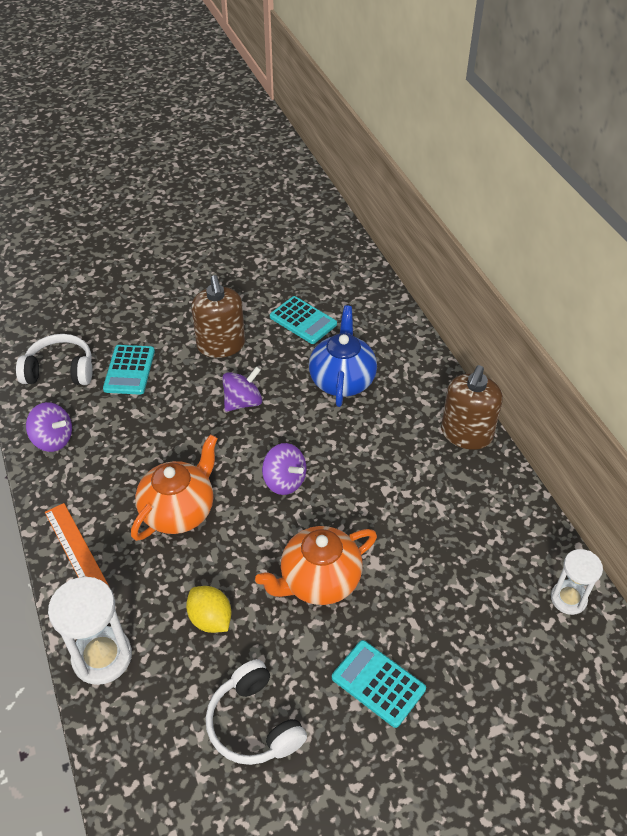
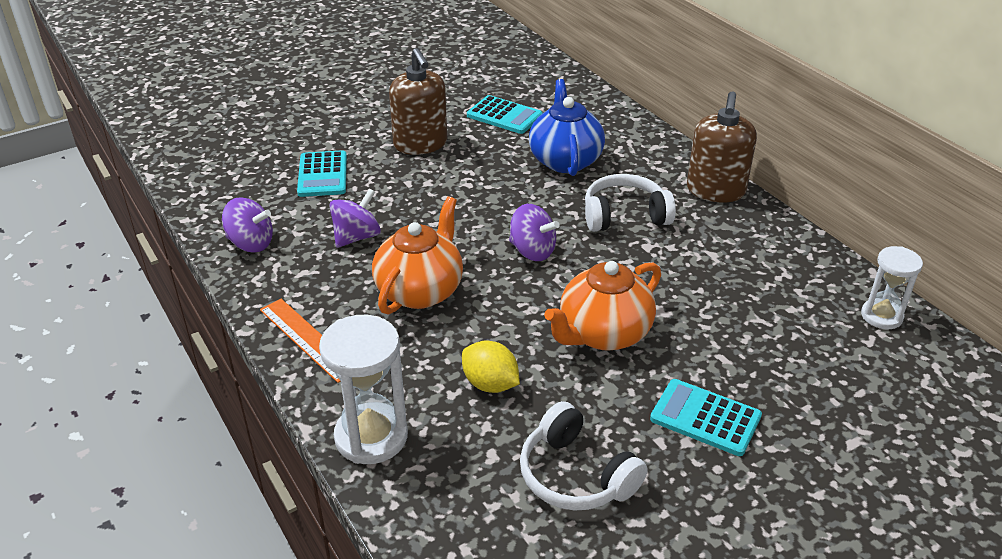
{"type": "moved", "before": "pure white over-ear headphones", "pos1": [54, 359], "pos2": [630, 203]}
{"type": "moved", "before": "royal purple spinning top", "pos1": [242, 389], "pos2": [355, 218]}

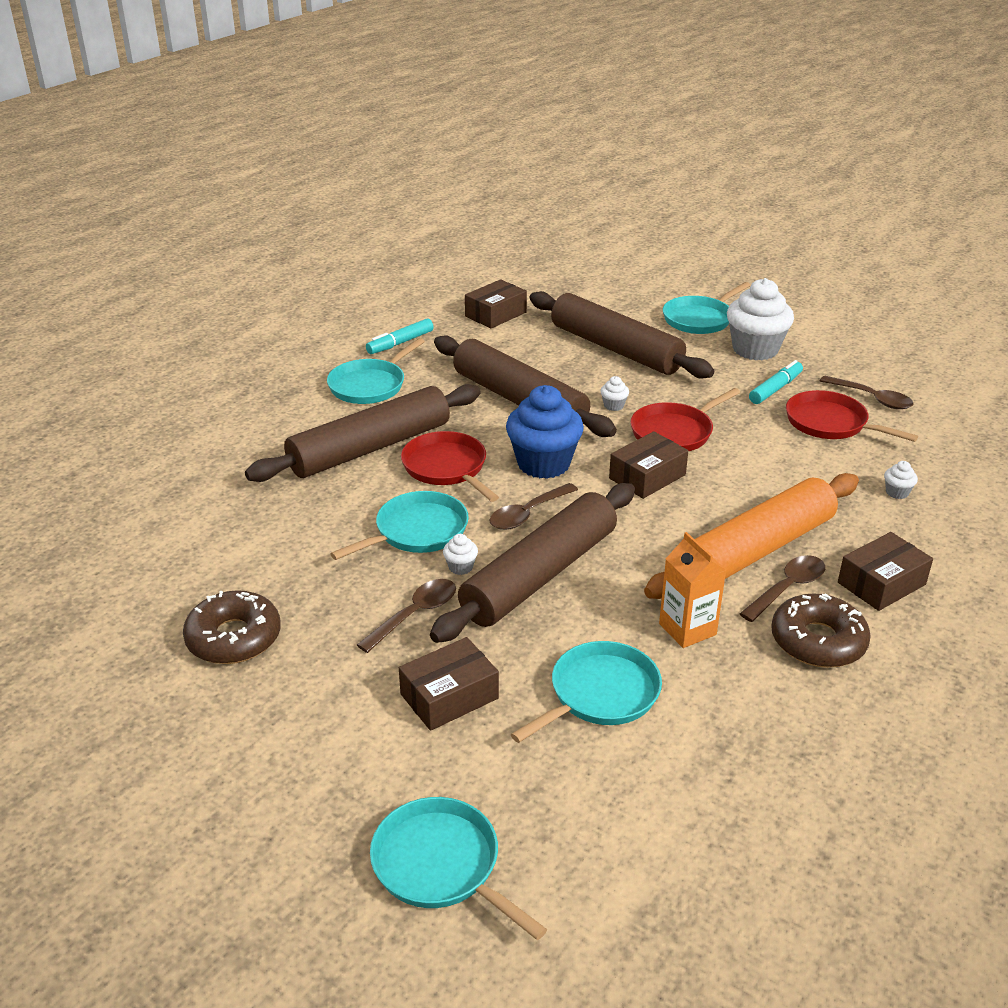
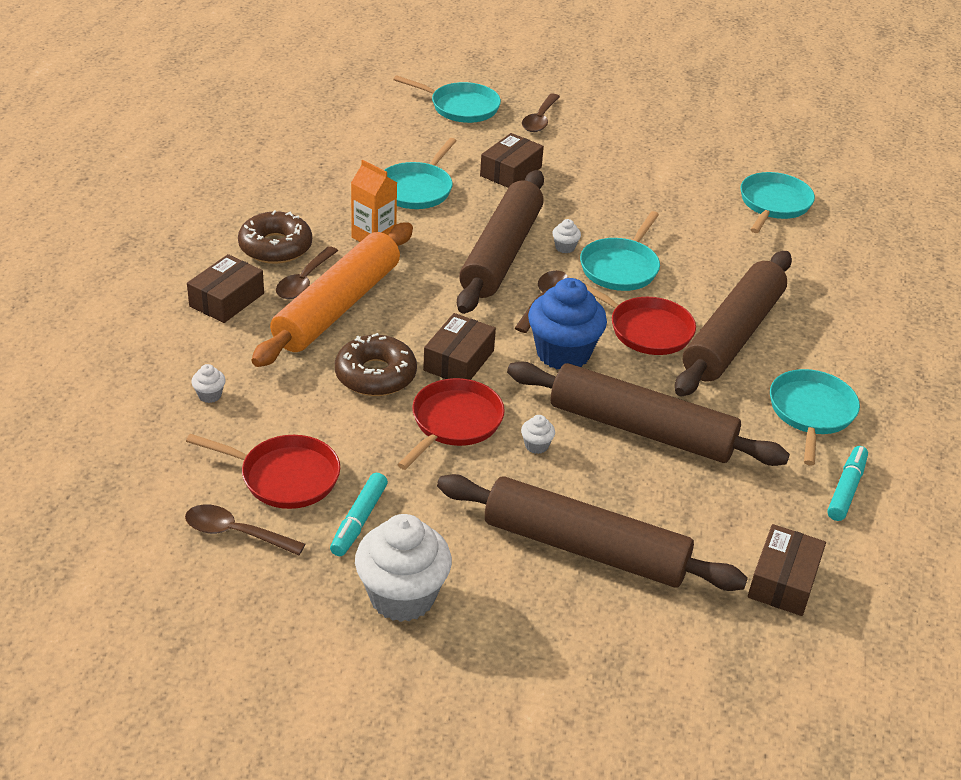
{"type": "moved", "before": "aqua pan", "pos1": [707, 308], "pos2": [777, 202]}
{"type": "moved", "before": "russet tablespoon", "pos1": [406, 616], "pos2": [541, 113]}
{"type": "moved", "before": "russet doughnut", "pos1": [232, 627], "pos2": [376, 364]}

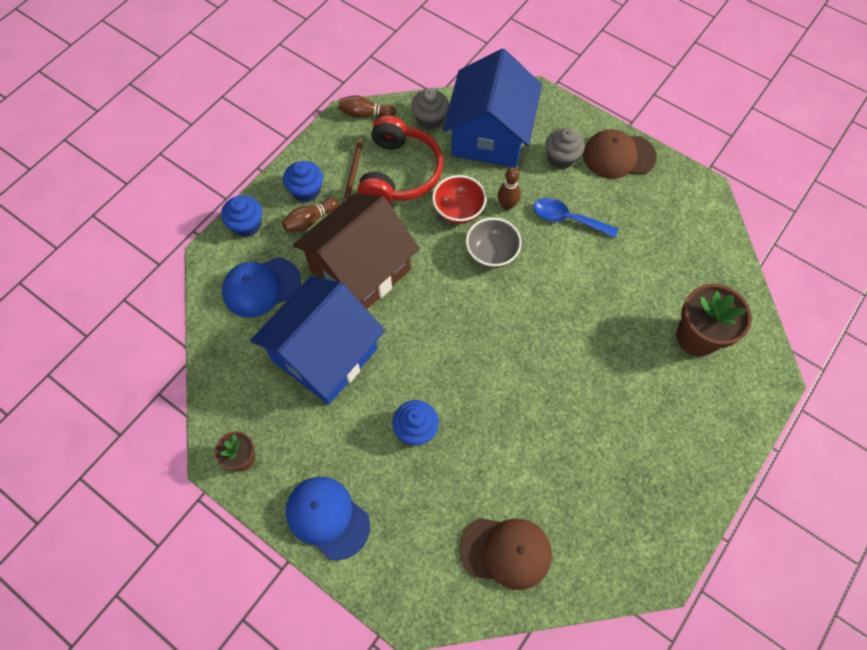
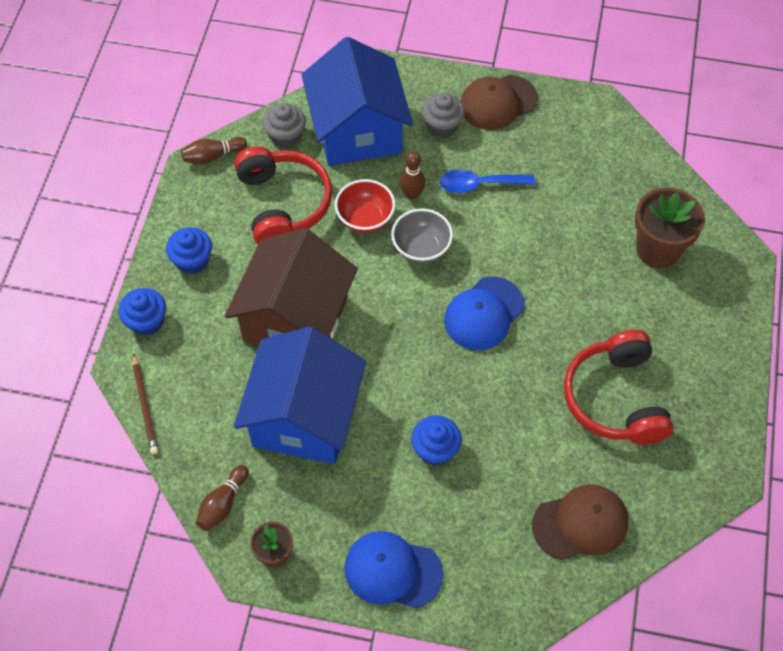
{"type": "moved", "before": "russet lead pencil", "pos1": [353, 168], "pos2": [145, 403]}
{"type": "moved", "before": "russet skittle", "pos1": [310, 215], "pos2": [222, 498]}
{"type": "moved", "before": "cobalt baseball cap", "pos1": [261, 287], "pos2": [484, 313]}
{"type": "added", "after": "scarlet over-ear headphones", "pos2": [619, 387]}

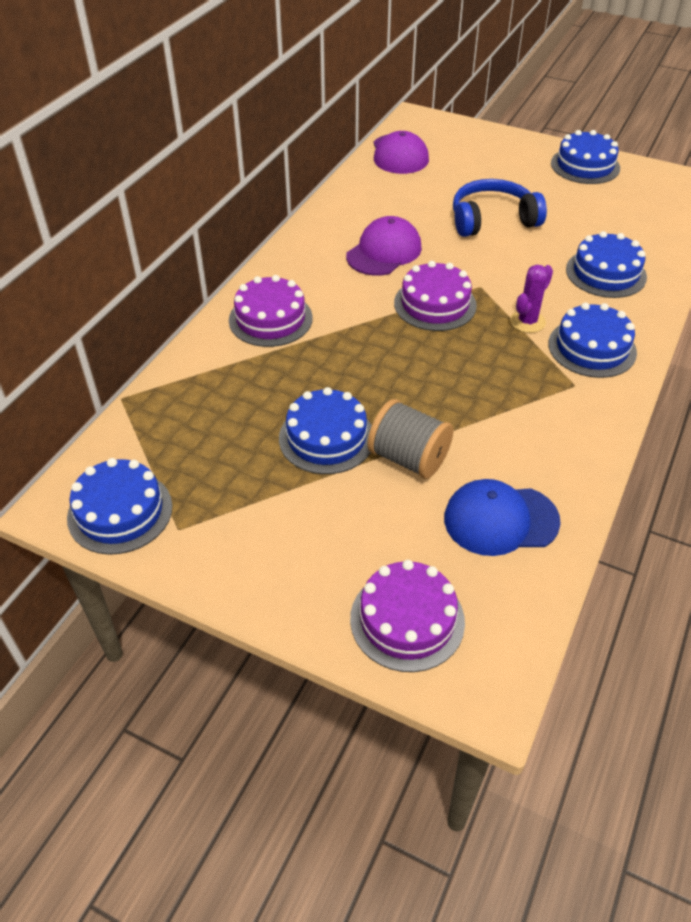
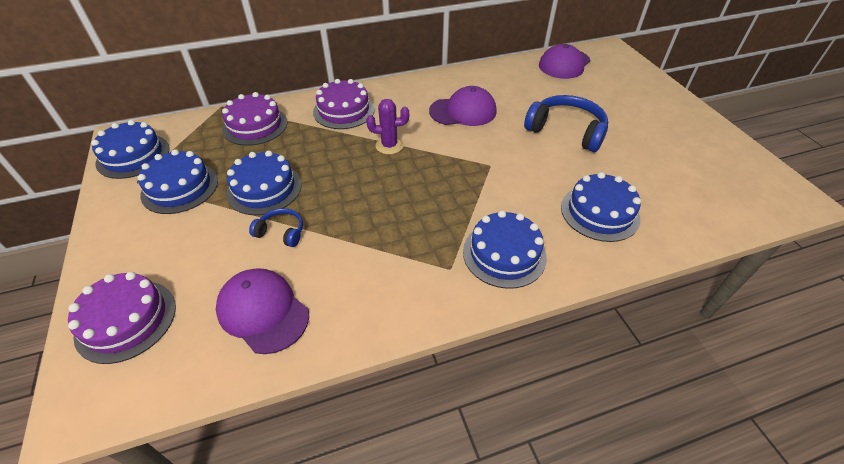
{"type": "moved", "before": "cobalt cake", "pos1": [585, 157], "pos2": [178, 181]}
{"type": "moved", "before": "royal purple cake", "pos1": [435, 296], "pos2": [254, 119]}
{"type": "moved", "before": "royal purple cactus", "pos1": [531, 299], "pos2": [387, 127]}
{"type": "replaced", "before": "grey bobbin", "after": "cobalt over-ear headphones", "pos1": [411, 439], "pos2": [276, 227]}
{"type": "recoloured", "before": "cobalt baseball cap", "after": "royal purple baseball cap", "pos1": [502, 517], "pos2": [262, 311]}

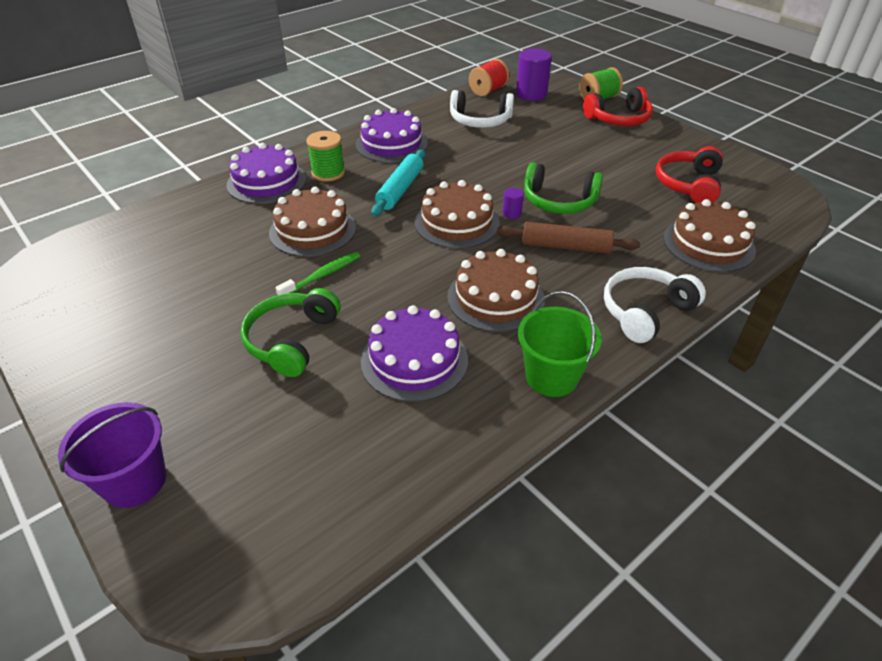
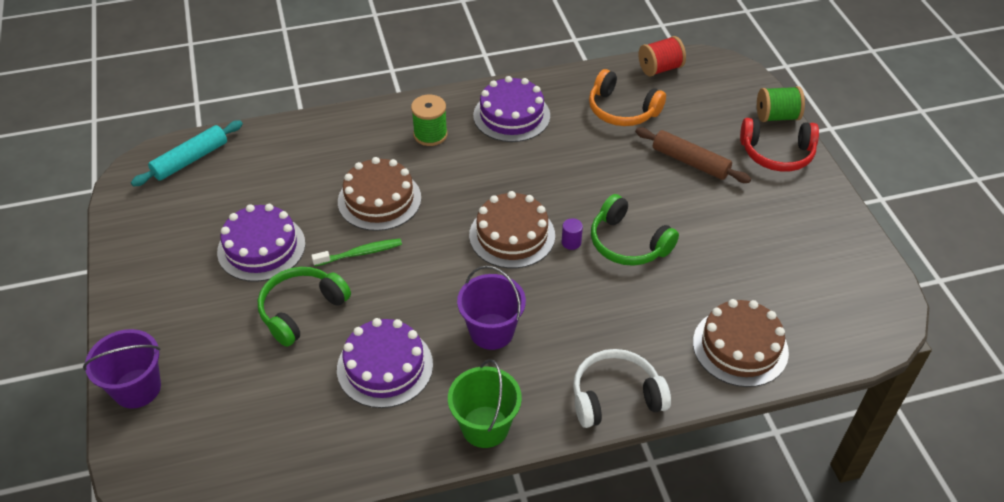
{"type": "removed", "before": "royal purple cylinder shape", "pos1": [534, 74]}
{"type": "recoloured", "before": "pure white over-ear headphones", "after": "orange over-ear headphones", "pos1": [482, 109], "pos2": [627, 97]}
{"type": "moved", "before": "royal purple cake", "pos1": [266, 173], "pos2": [261, 243]}
{"type": "removed", "before": "scarlet over-ear headphones", "pos1": [689, 174]}
{"type": "moved", "before": "aqua dough roller", "pos1": [398, 183], "pos2": [187, 153]}
{"type": "moved", "before": "russet dough roller", "pos1": [568, 238], "pos2": [693, 155]}
{"type": "replaced", "before": "russet cake", "after": "royal purple bucket", "pos1": [496, 290], "pos2": [491, 308]}

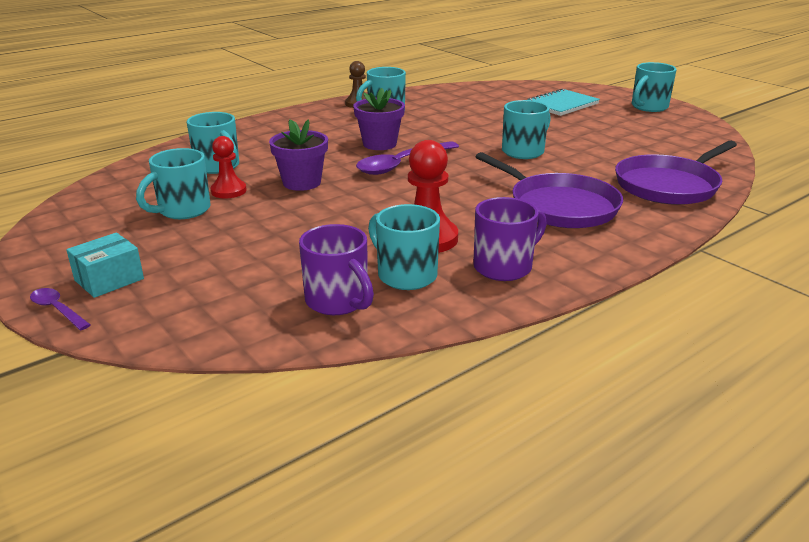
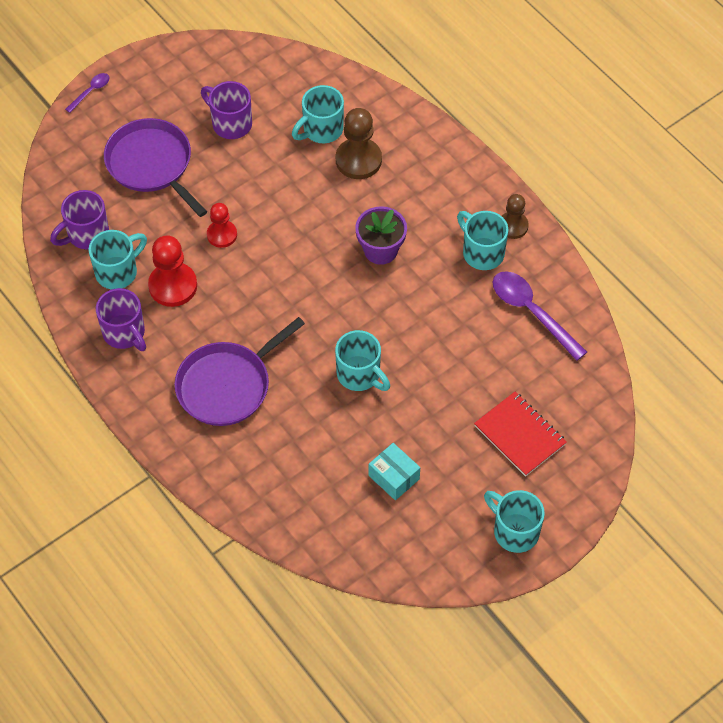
{"type": "recoloured", "before": "aqua notepad", "after": "scarlet notepad", "pos1": [563, 102], "pos2": [520, 434]}
{"type": "removed", "before": "royal purple potted plant", "pos1": [298, 155]}
{"type": "moved", "before": "scarlet chess pawn", "pos1": [229, 167], "pos2": [222, 225]}
{"type": "moved", "before": "royal purple tablespoon", "pos1": [407, 158], "pos2": [539, 316]}
{"type": "moved", "before": "royal purple pan", "pos1": [676, 173], "pos2": [155, 167]}
{"type": "recoloured", "before": "aqua tea mug", "after": "royal purple tea mug", "pos1": [173, 183], "pos2": [226, 110]}
{"type": "moved", "before": "aqua package", "pos1": [105, 265], "pos2": [394, 471]}
{"type": "added", "after": "russet chess pawn", "pos2": [359, 143]}

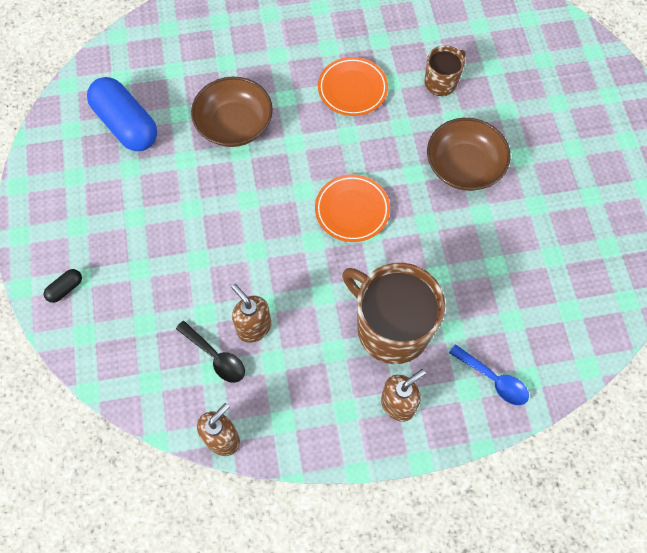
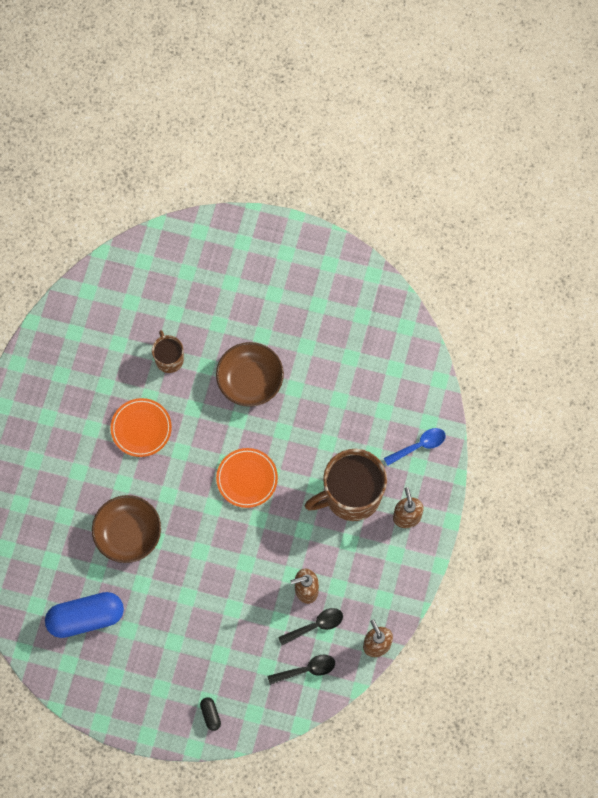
{"type": "added", "after": "jet-black tablespoon", "pos2": [301, 670]}

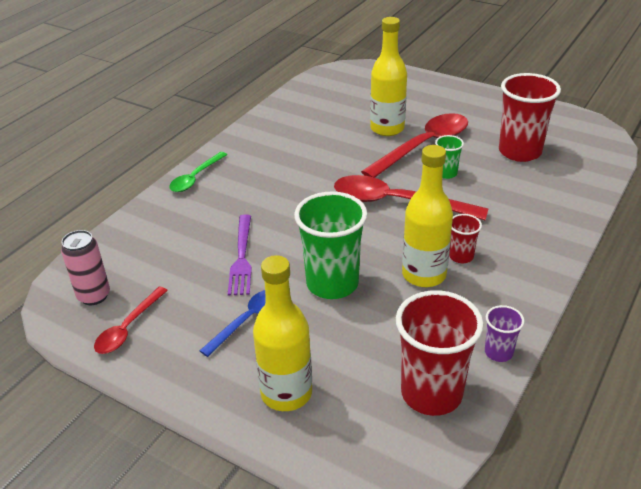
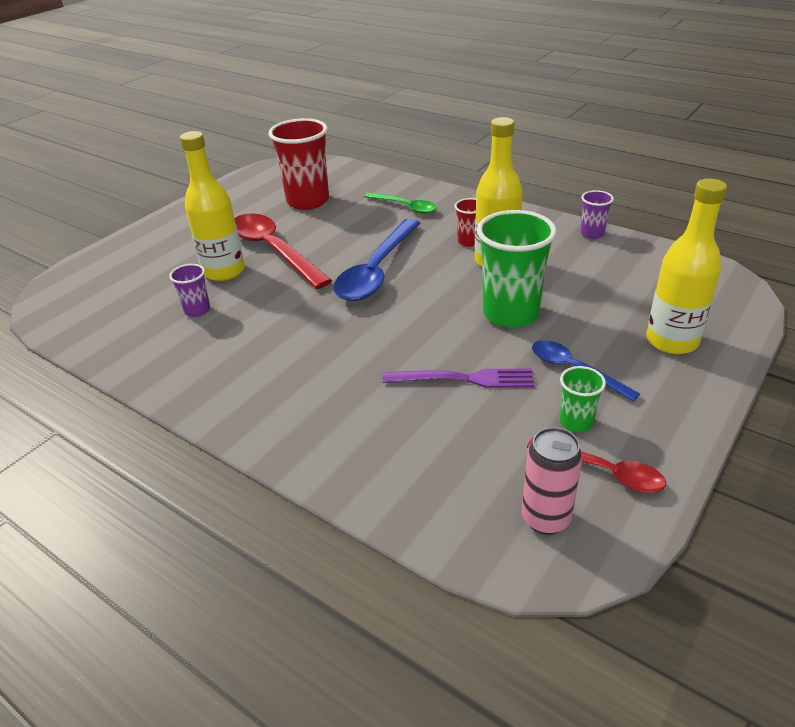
{"type": "moved", "before": "green tumbler", "pos1": [449, 157], "pos2": [583, 399]}
{"type": "moved", "before": "green tablespoon", "pos1": [198, 172], "pos2": [400, 203]}
{"type": "recoloured", "before": "scarlet tablespoon", "after": "cobalt tablespoon", "pos1": [411, 197], "pos2": [377, 260]}
{"type": "removed", "before": "scarlet tumbler", "pos1": [439, 353]}
{"type": "added", "after": "royal purple tumbler", "pos2": [189, 290]}

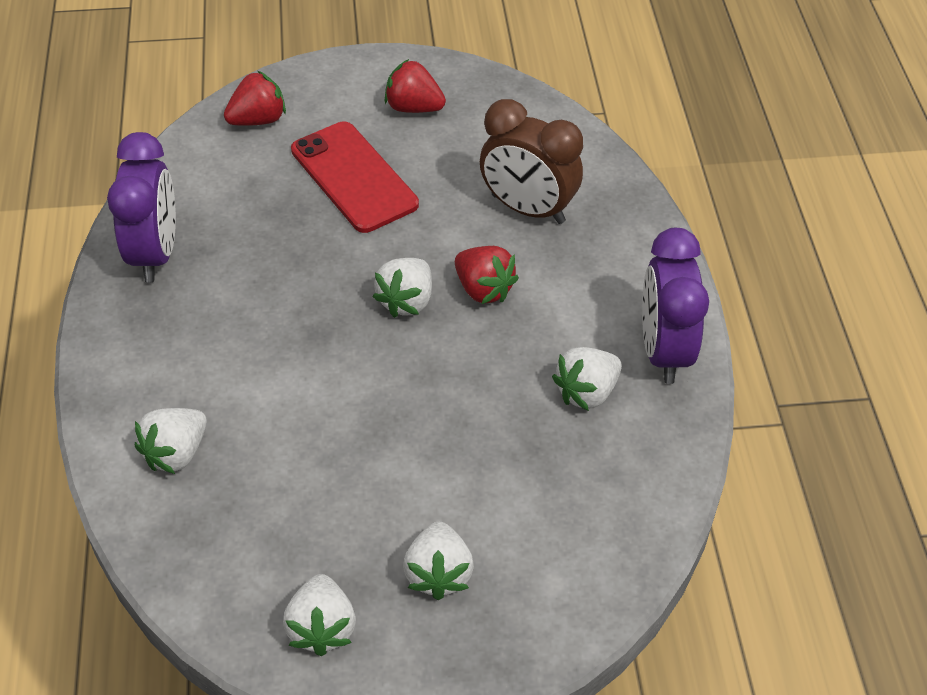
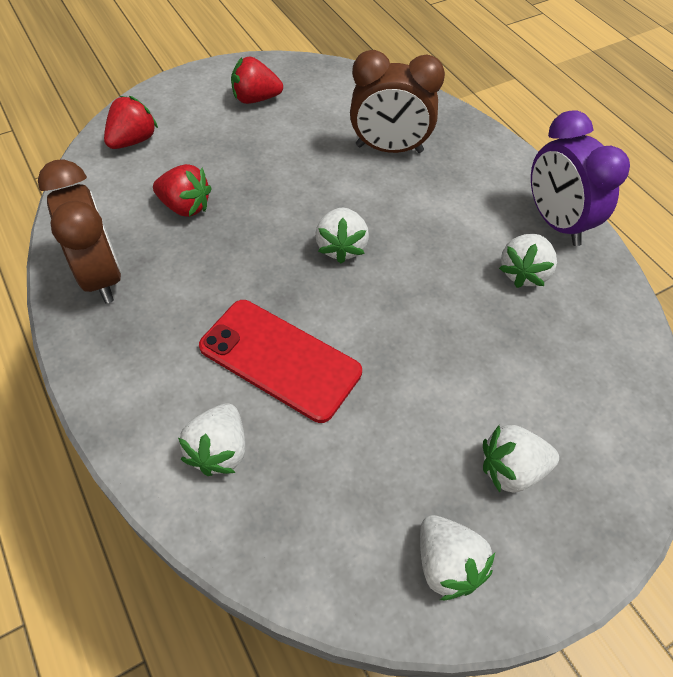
{"type": "moved", "before": "scarlet smartphone", "pos1": [355, 177], "pos2": [280, 361]}
{"type": "recoloured", "before": "royal purple alarm clock", "after": "russet alarm clock", "pos1": [141, 207], "pos2": [79, 231]}
{"type": "moved", "before": "scarlet berry", "pos1": [487, 275], "pos2": [182, 190]}
{"type": "turned", "before": "pure white berry", "pos1": [438, 561], "pos2": [521, 458], "turn": 105}

